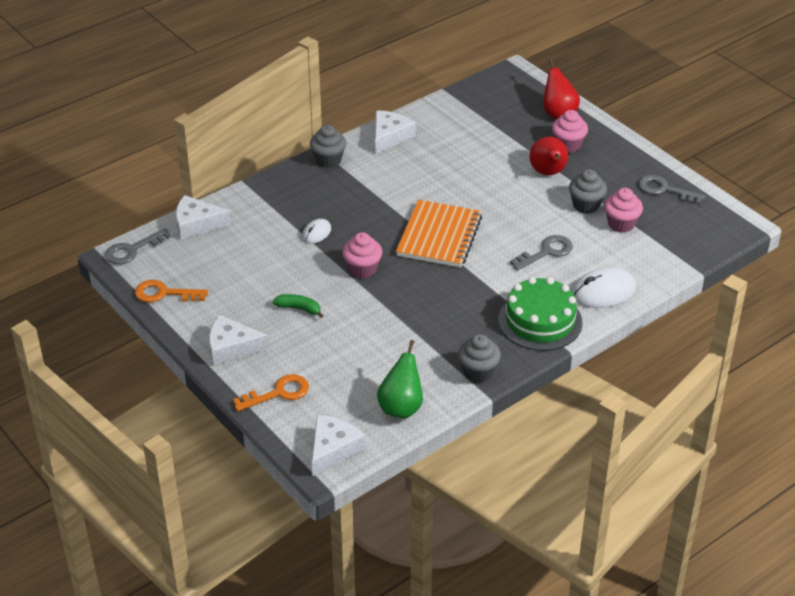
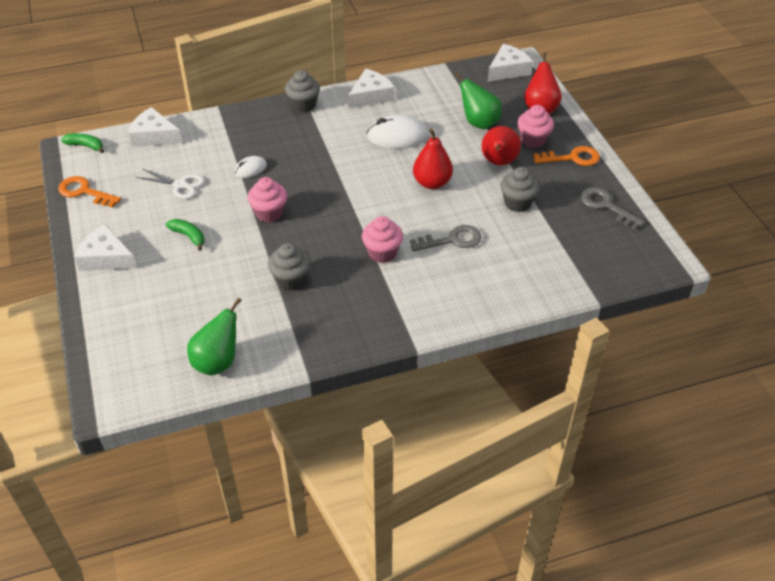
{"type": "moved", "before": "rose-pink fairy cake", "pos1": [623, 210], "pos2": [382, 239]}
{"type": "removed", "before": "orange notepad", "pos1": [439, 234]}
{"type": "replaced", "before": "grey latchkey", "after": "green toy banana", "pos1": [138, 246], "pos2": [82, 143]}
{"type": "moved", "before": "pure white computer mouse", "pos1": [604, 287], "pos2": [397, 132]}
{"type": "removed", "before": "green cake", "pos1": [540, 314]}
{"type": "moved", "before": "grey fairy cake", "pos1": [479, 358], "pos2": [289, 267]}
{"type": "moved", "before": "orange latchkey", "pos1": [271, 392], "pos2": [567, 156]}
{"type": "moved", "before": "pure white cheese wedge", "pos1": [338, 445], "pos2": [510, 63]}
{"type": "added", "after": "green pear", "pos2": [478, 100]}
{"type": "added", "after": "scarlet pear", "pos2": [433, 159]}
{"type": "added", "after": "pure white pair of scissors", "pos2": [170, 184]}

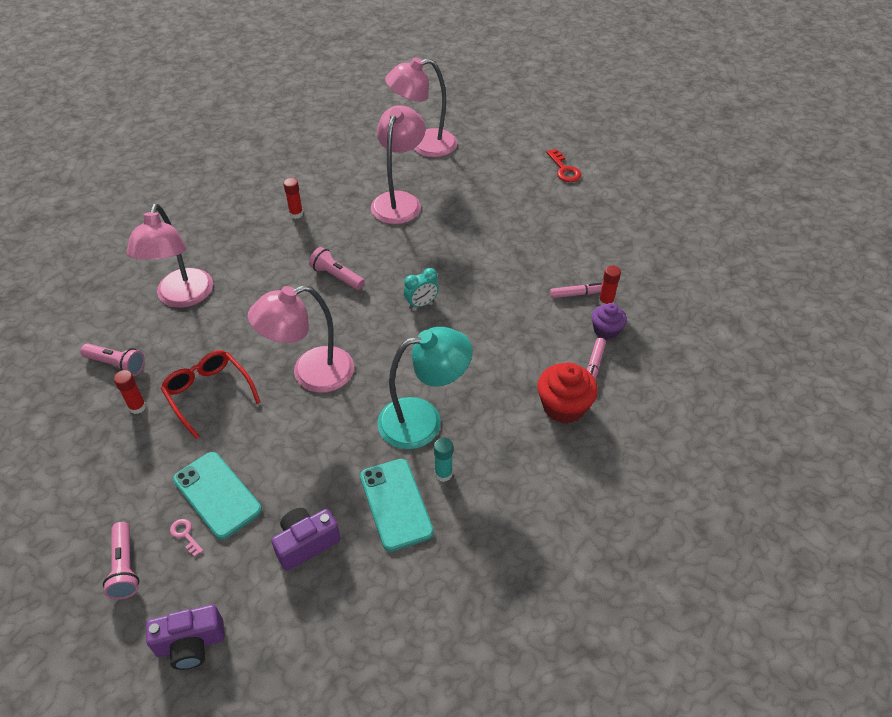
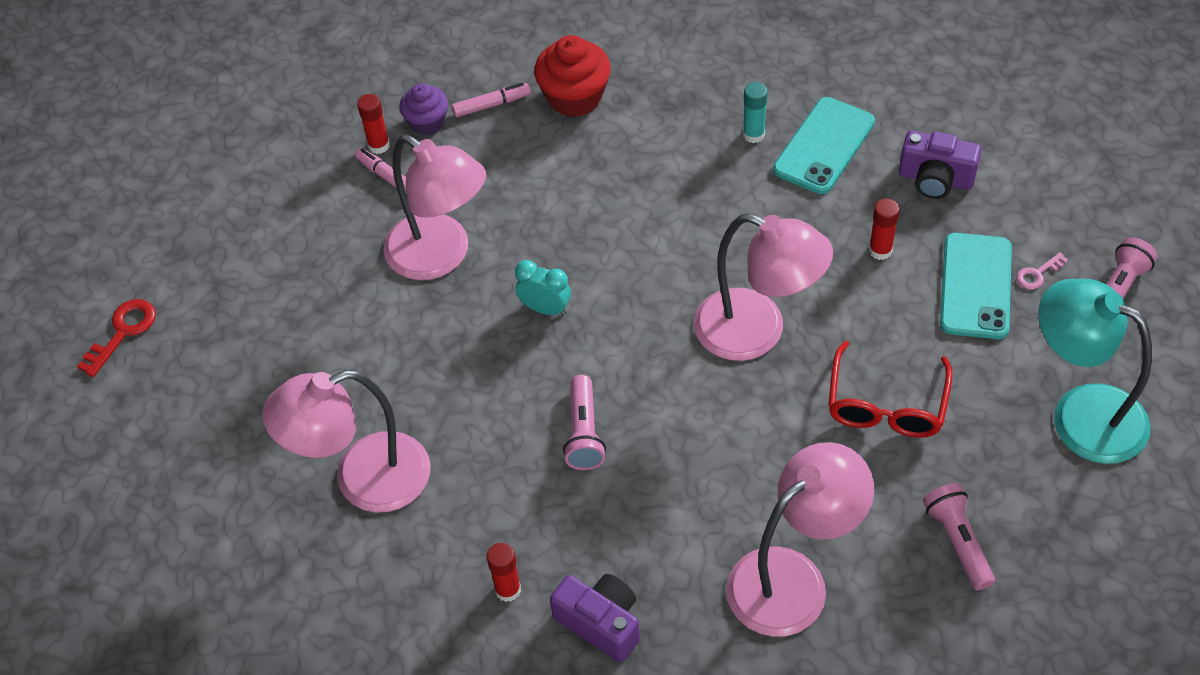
{"type": "moved", "before": "rose-pink reading lamp", "pos1": [421, 107], "pos2": [434, 207]}
{"type": "moved", "before": "aqua reading lamp", "pos1": [424, 388], "pos2": [1095, 371]}
{"type": "moved", "before": "scarlet stick of glue", "pos1": [130, 392], "pos2": [884, 229]}
{"type": "turned", "before": "rose-pink latchkey", "pos1": [186, 538], "pos2": [1042, 270], "turn": 45}
{"type": "moved", "before": "royal purple camera", "pos1": [185, 637], "pos2": [595, 618]}

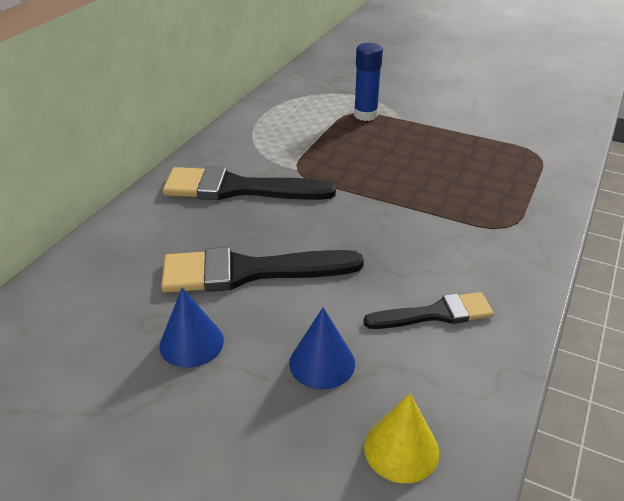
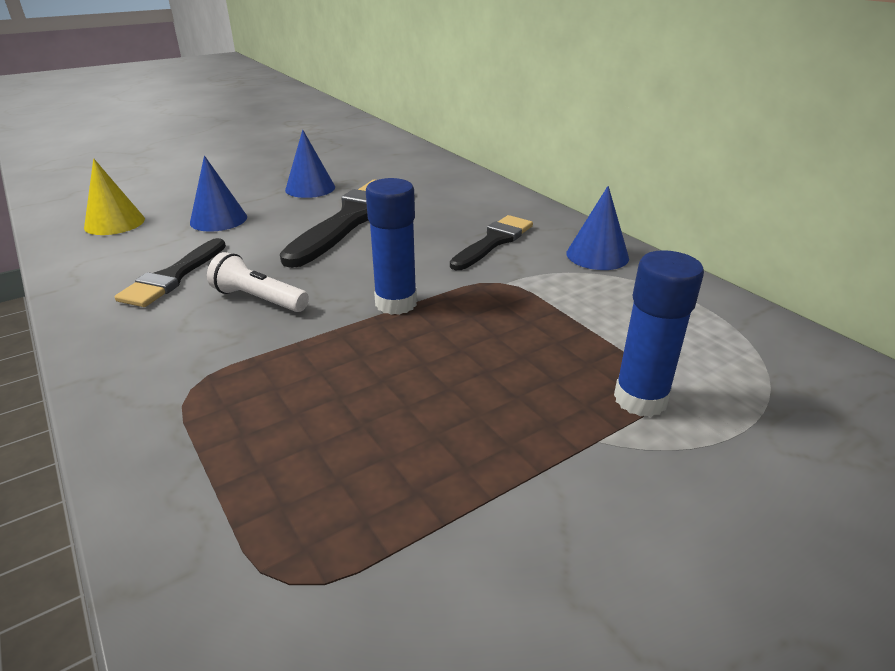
{"type": "resized", "before": "jet-black brush", "pos1": [249, 183], "pos2": [491, 242], "scale": 0.6}
{"type": "added", "after": "cobalt stick of glue", "pos2": [391, 246]}
{"type": "added", "after": "cobalt cone", "pos2": [597, 228]}
{"type": "added", "after": "pure white torch", "pos2": [258, 282]}

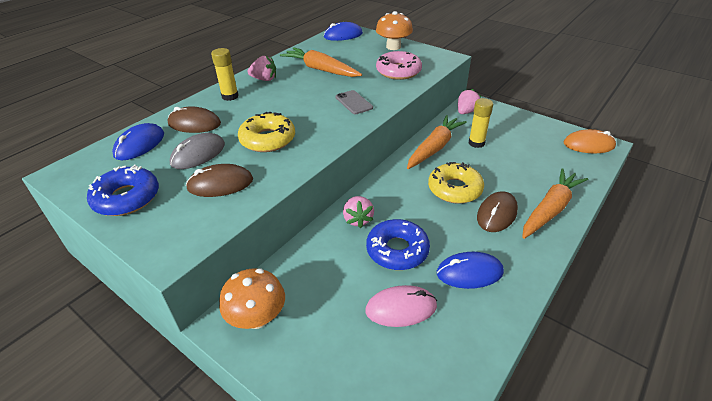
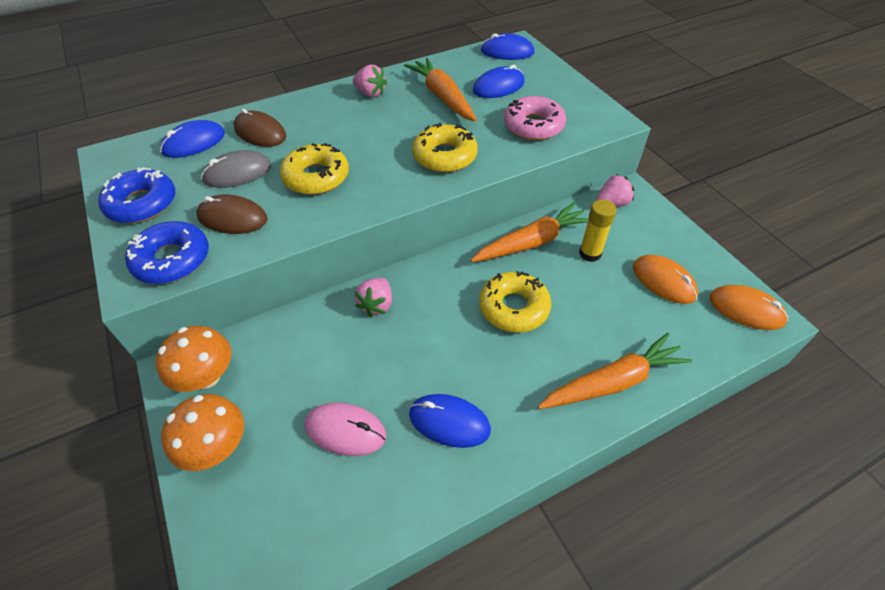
{"type": "moved", "before": "orange mushroom", "pos1": [394, 30], "pos2": [202, 432]}
{"type": "removed", "before": "golden stick of glue", "pos1": [225, 74]}
{"type": "replaced", "before": "grey smartphone", "after": "golden doughnut", "pos1": [354, 102], "pos2": [445, 147]}
{"type": "removed", "before": "russet computer mouse", "pos1": [497, 211]}
{"type": "moved", "before": "cobalt doughnut", "pos1": [398, 244], "pos2": [167, 252]}
{"type": "added", "after": "cobalt computer mouse", "pos2": [499, 81]}
{"type": "added", "after": "orange computer mouse", "pos2": [665, 279]}

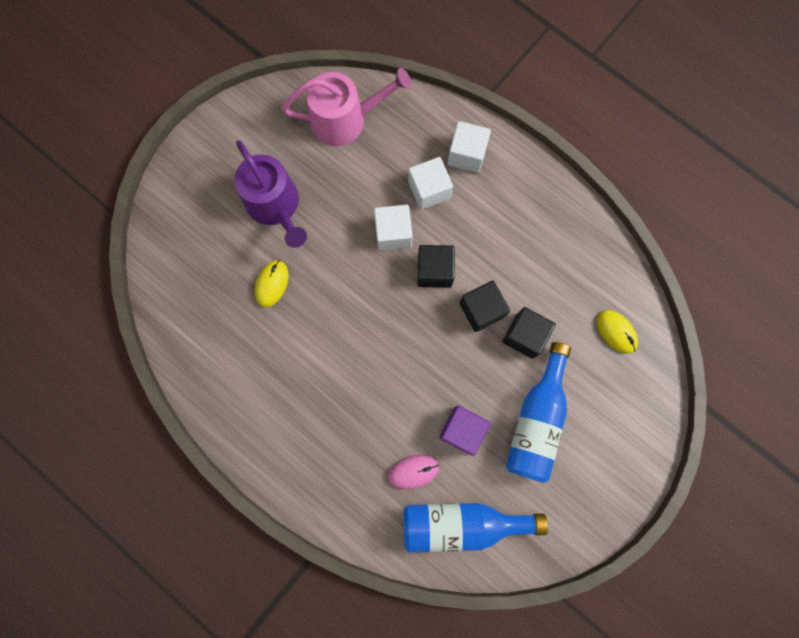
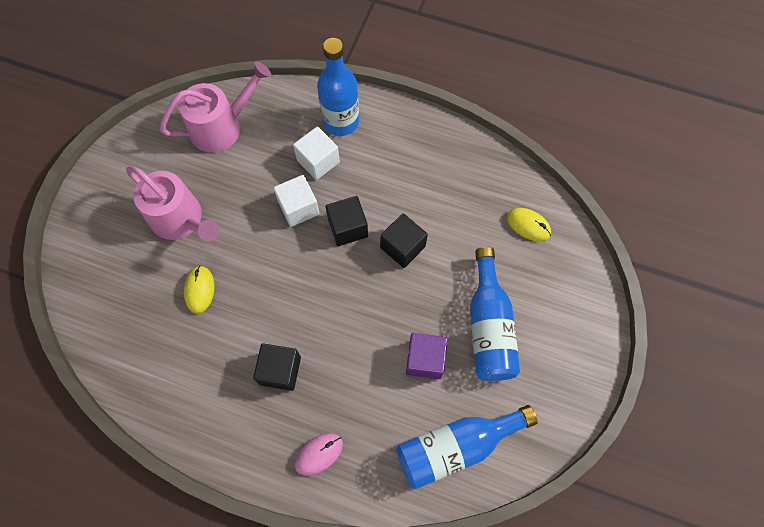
{"type": "replaced", "before": "pure white cube", "after": "cobalt drink bottle", "pos1": [469, 147], "pos2": [338, 87]}
{"type": "recoloured", "before": "royal purple watering can", "after": "rose-pink watering can", "pos1": [270, 194], "pos2": [172, 204]}
{"type": "moved", "before": "jet-black cube", "pos1": [529, 333], "pos2": [277, 367]}
{"type": "moved", "before": "rose-pink computer mouse", "pos1": [413, 472], "pos2": [319, 454]}

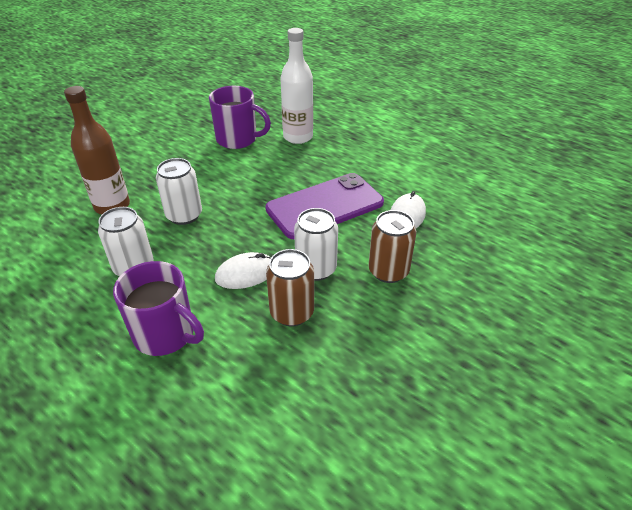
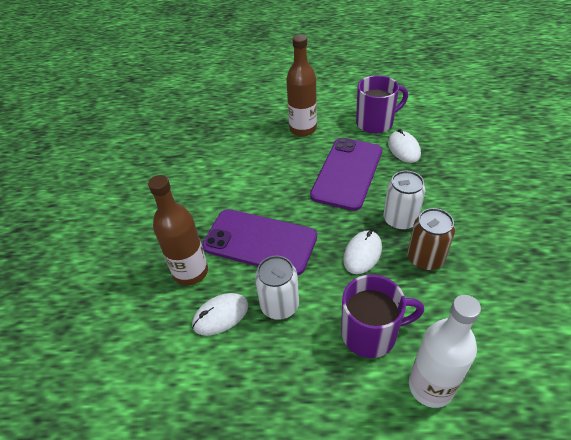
{"type": "moved", "before": "pure white drink bottle", "pos1": [296, 86], "pos2": [445, 351]}
{"type": "moved", "before": "royal purple tea mug", "pos1": [240, 117], "pos2": [382, 104]}
{"type": "replaced", "before": "pure white can", "after": "royal purple smartphone", "pos1": [179, 191], "pos2": [259, 242]}
{"type": "removed", "before": "russet can", "pos1": [392, 246]}
{"type": "added", "after": "russet drink bottle", "pos2": [301, 86]}
{"type": "added", "after": "pure white computer mouse", "pos2": [220, 314]}

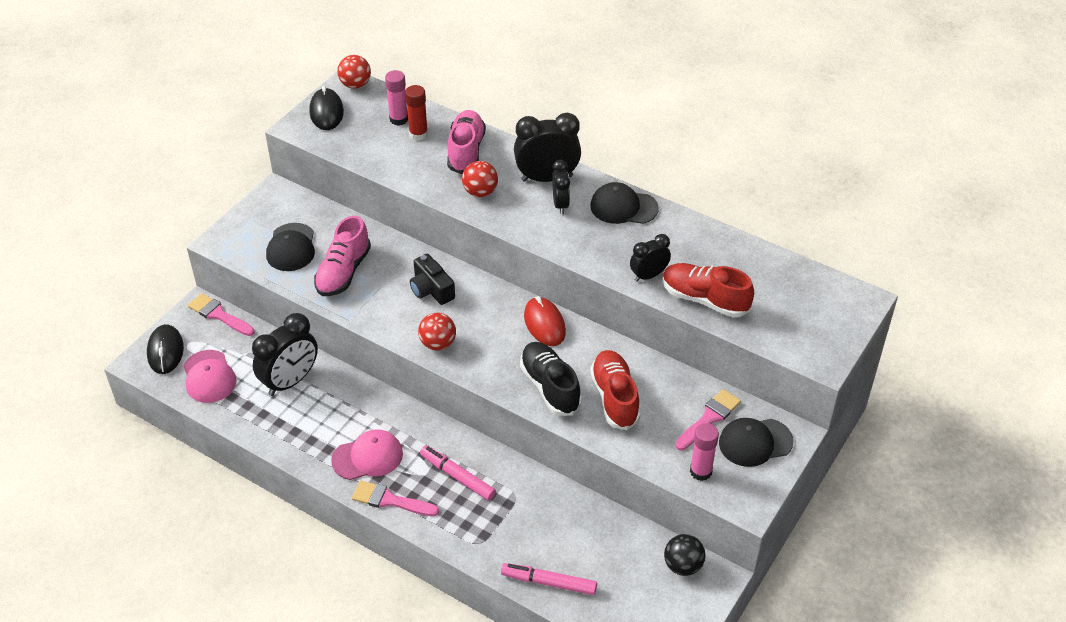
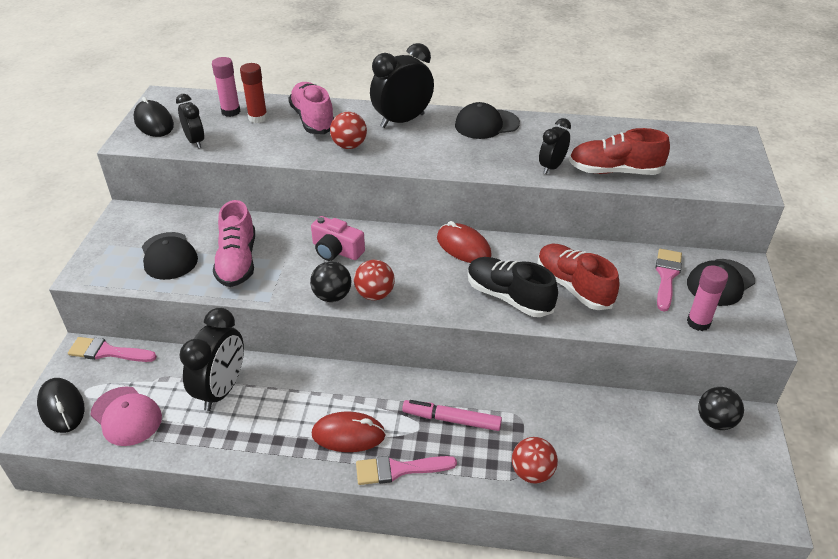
{"type": "moved", "before": "scarlet sphere", "pos1": [354, 72], "pos2": [535, 460]}
{"type": "moved", "before": "jet-black alarm clock", "pos1": [561, 187], "pos2": [190, 121]}
{"type": "recoloured", "before": "jet-black camera", "after": "rose-pink camera", "pos1": [432, 279], "pos2": [338, 238]}
{"type": "replaced", "before": "rose-pink baseball cap", "after": "scarlet computer mouse", "pos1": [367, 454], "pos2": [349, 431]}
{"type": "removed", "before": "rose-pink marker", "pos1": [549, 579]}
{"type": "added", "after": "jet-black sphere", "pos2": [330, 281]}

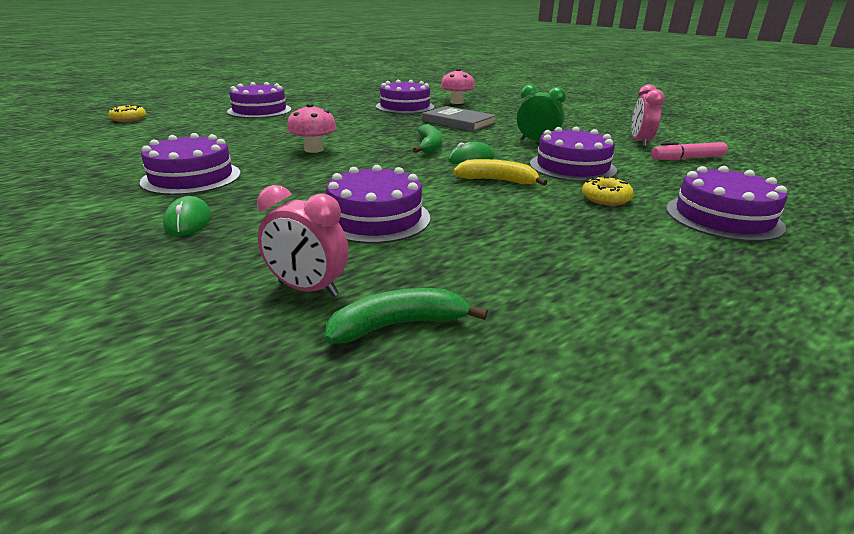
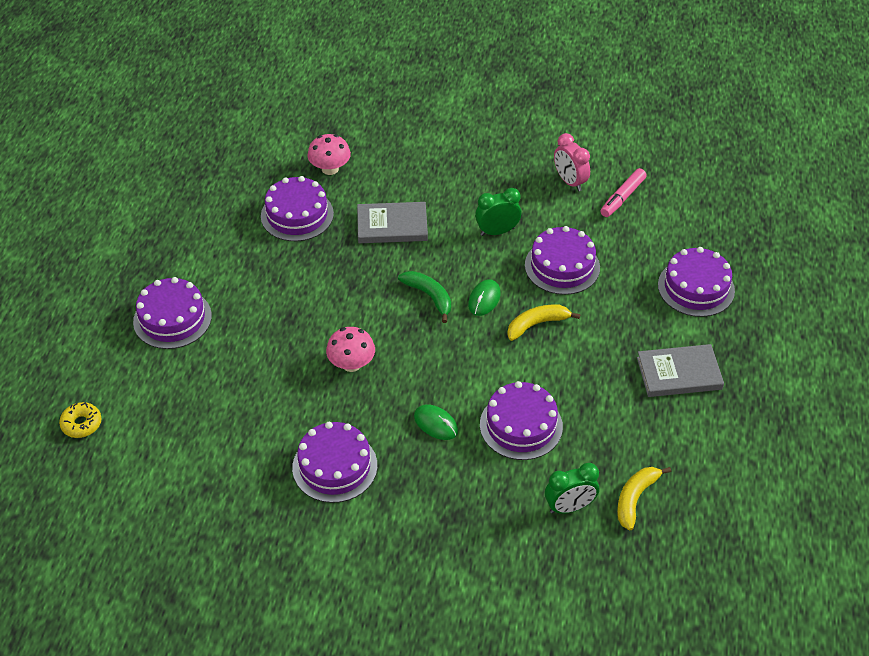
{"type": "removed", "before": "golden doughnut", "pos1": [608, 191]}
{"type": "recoloured", "before": "rose-pink alarm clock", "after": "green alarm clock", "pos1": [303, 241], "pos2": [572, 488]}
{"type": "moved", "before": "green computer mouse", "pos1": [187, 216], "pos2": [436, 422]}
{"type": "recoloured", "before": "green toy banana", "after": "golden toy banana", "pos1": [406, 315], "pos2": [644, 498]}
{"type": "added", "after": "grey hardcover", "pos2": [680, 370]}

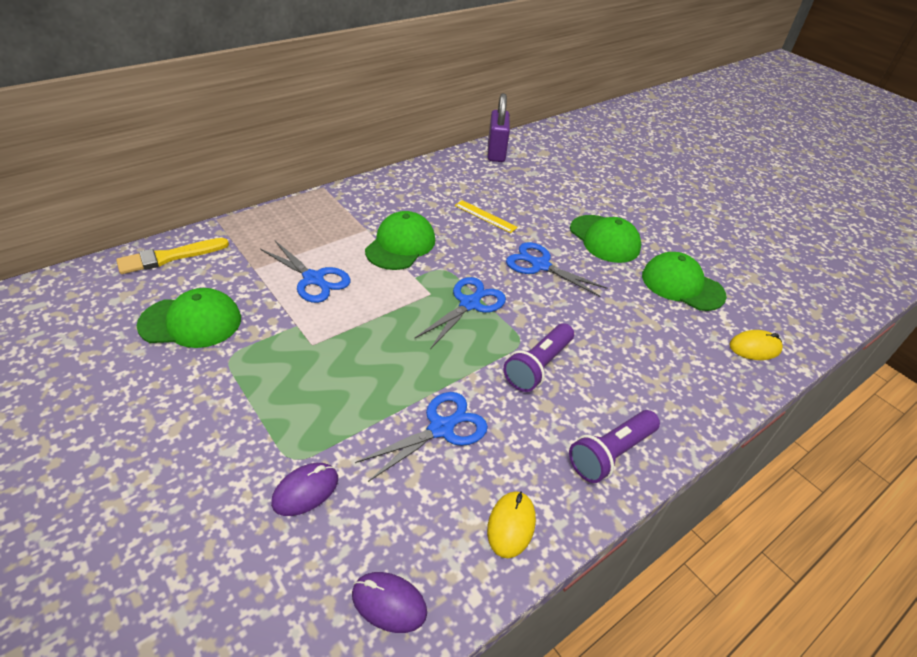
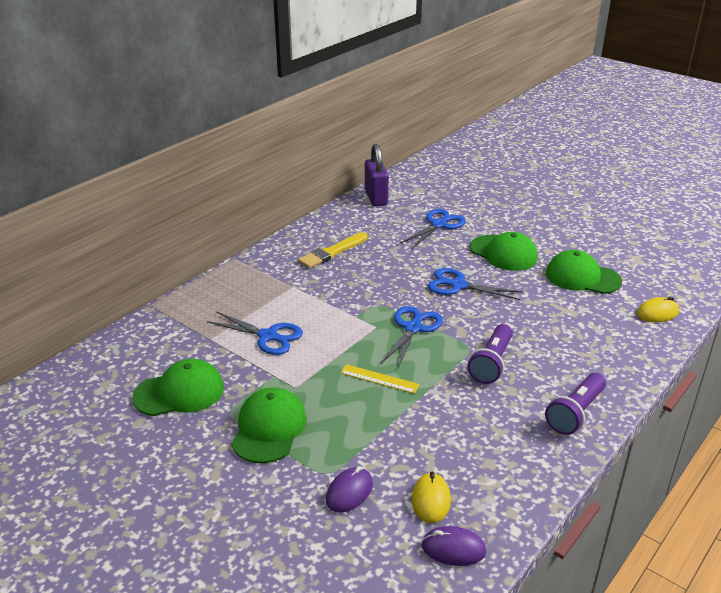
{"type": "moved", "before": "golden straightedge", "pos1": [486, 216], "pos2": [380, 379]}
{"type": "moved", "before": "green baseball cap", "pos1": [400, 240], "pos2": [269, 425]}
{"type": "moved", "before": "golden brush", "pos1": [172, 256], "pos2": [333, 250]}
{"type": "moved", "before": "cobalt pair of scissors", "pos1": [421, 437], "pos2": [433, 229]}
{"type": "moved", "before": "golden computer mouse", "pos1": [511, 524], "pos2": [431, 497]}

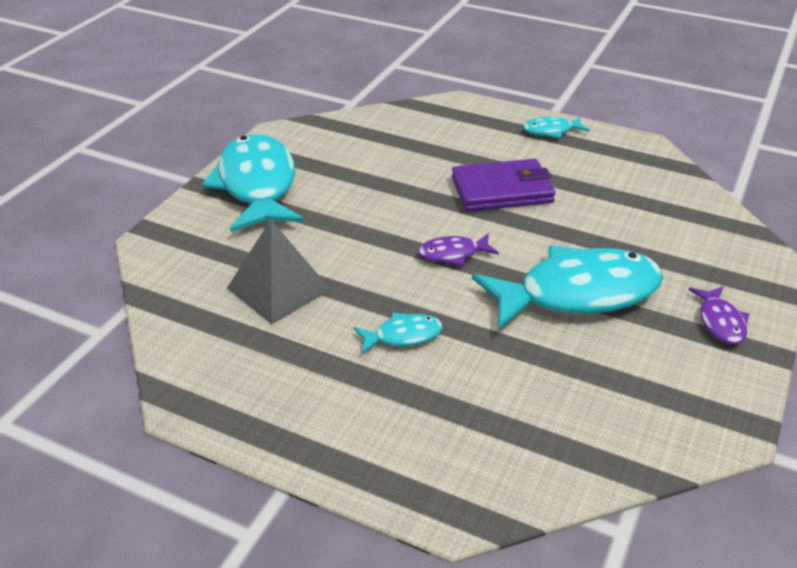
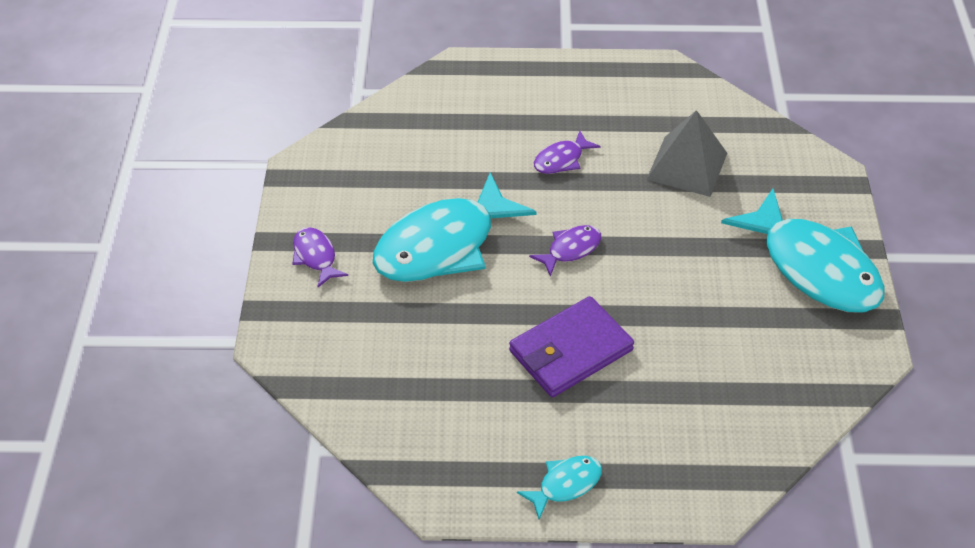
{"type": "recoloured", "before": "aqua fish", "after": "royal purple fish", "pos1": [398, 333], "pos2": [567, 152]}

